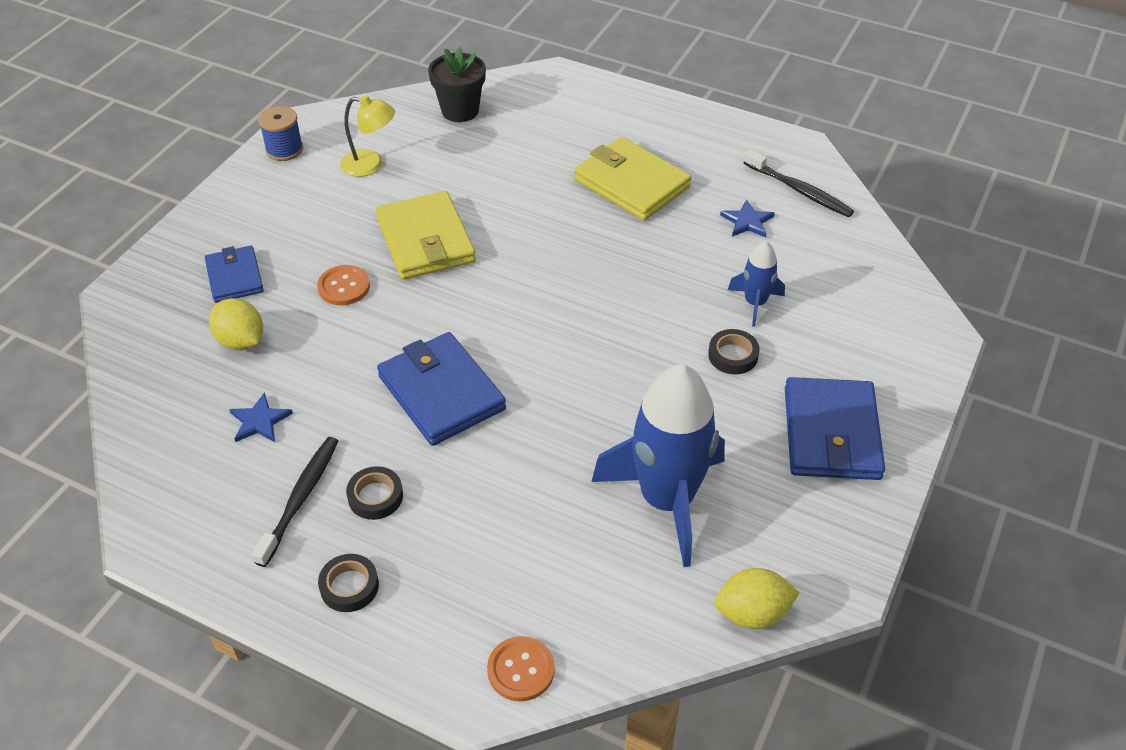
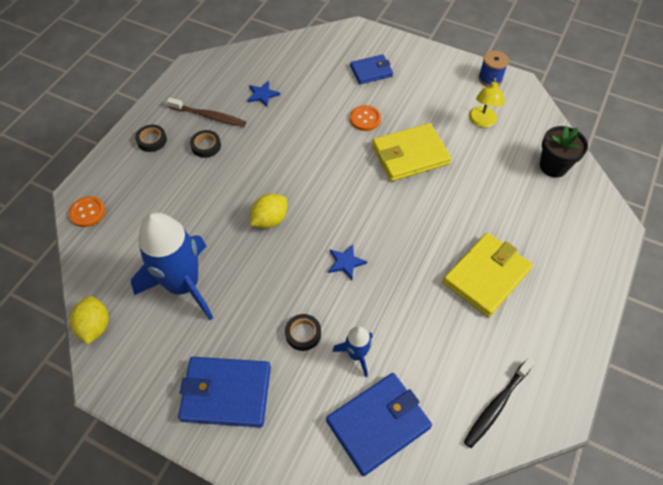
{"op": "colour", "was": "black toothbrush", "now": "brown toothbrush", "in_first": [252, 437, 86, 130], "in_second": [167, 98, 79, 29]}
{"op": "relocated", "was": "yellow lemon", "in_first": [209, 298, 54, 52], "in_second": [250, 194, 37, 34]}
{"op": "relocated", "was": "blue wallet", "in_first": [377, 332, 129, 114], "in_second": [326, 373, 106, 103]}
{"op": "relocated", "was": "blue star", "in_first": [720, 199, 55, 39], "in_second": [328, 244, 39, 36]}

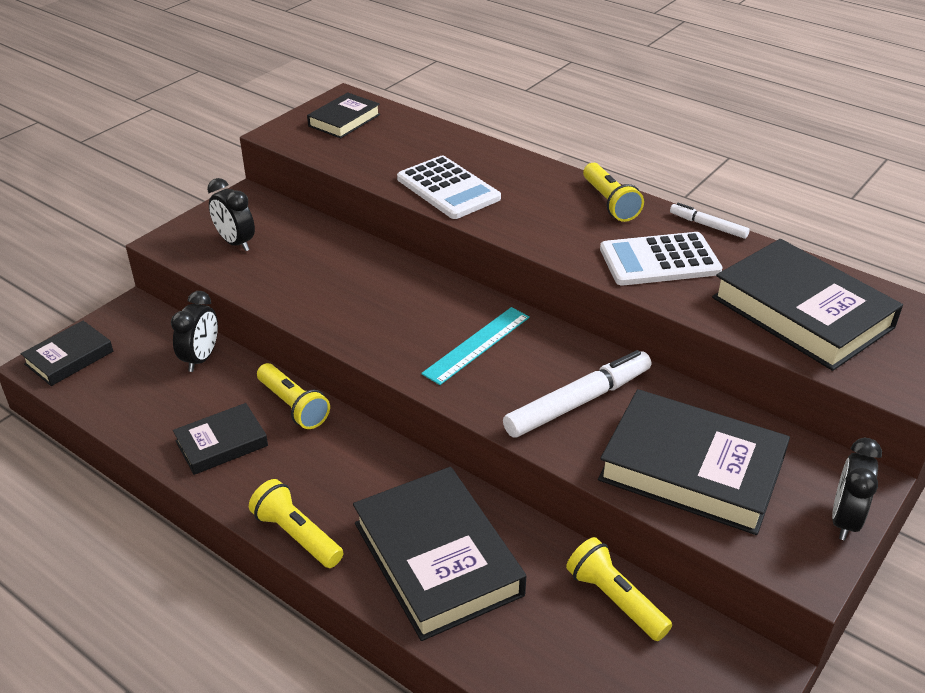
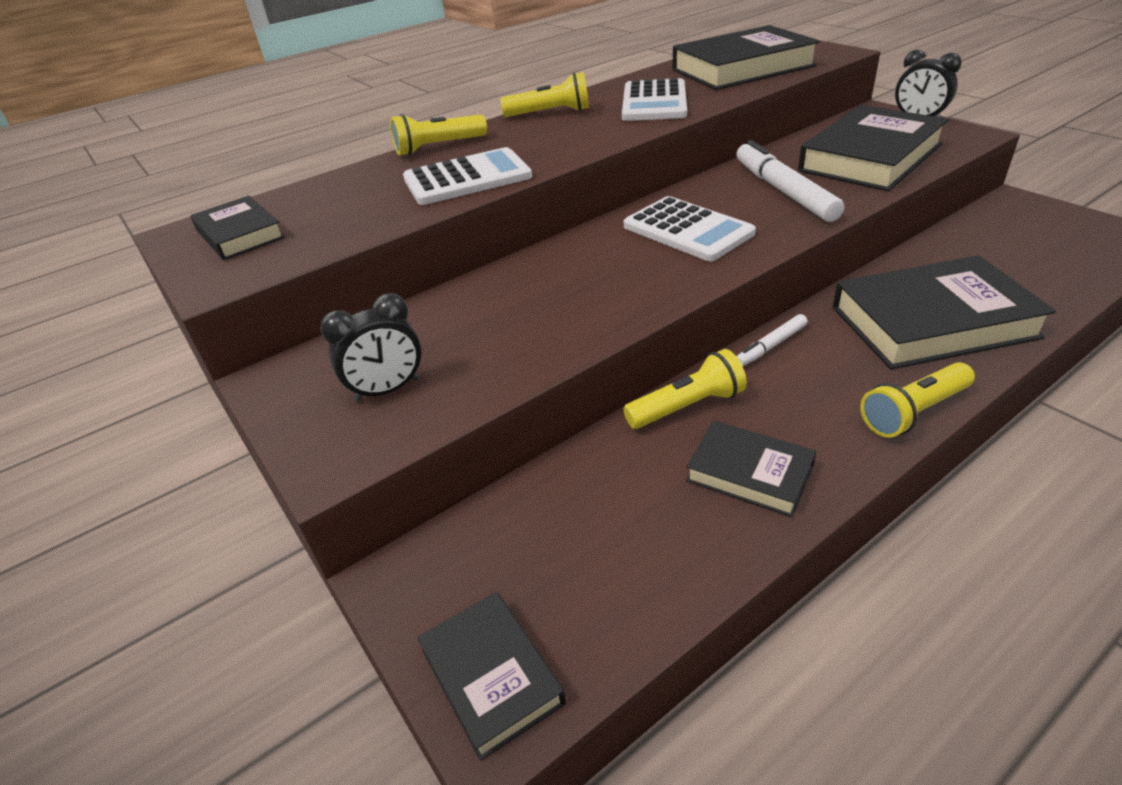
{"op": "relocated", "was": "yellow flashlight", "in_first": [566, 537, 106, 104], "in_second": [390, 114, 97, 42]}
{"op": "exchanged", "was": "turquoise ruler", "now": "white calculator", "in_first": [421, 307, 109, 78], "in_second": [624, 196, 132, 65]}
{"op": "spun", "was": "black book", "in_first": [173, 403, 95, 72], "in_second": [686, 421, 131, 96], "clockwise": -45}
{"op": "relocated", "was": "white marker", "in_first": [670, 203, 80, 36], "in_second": [736, 314, 71, 53]}
{"op": "missing", "was": "black clock", "in_first": [171, 291, 47, 81]}

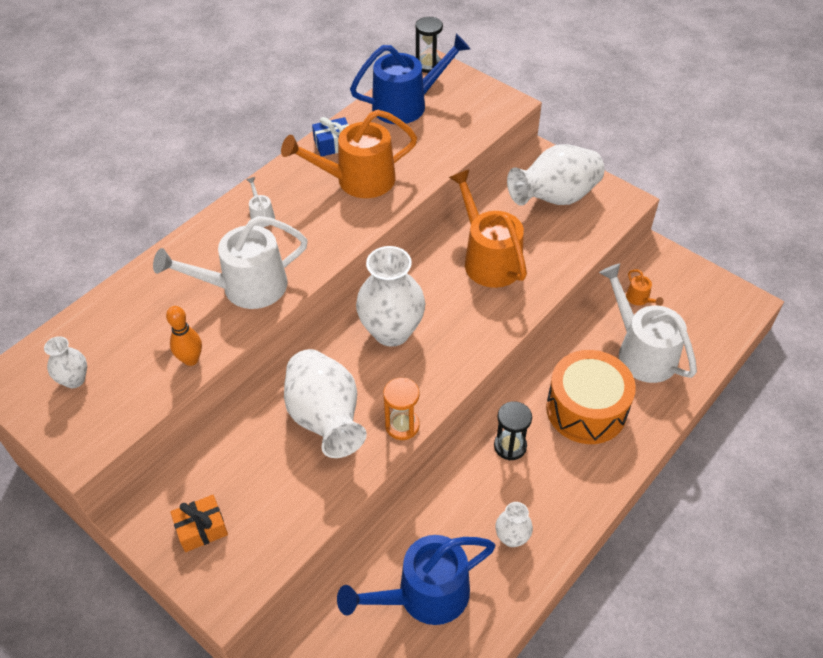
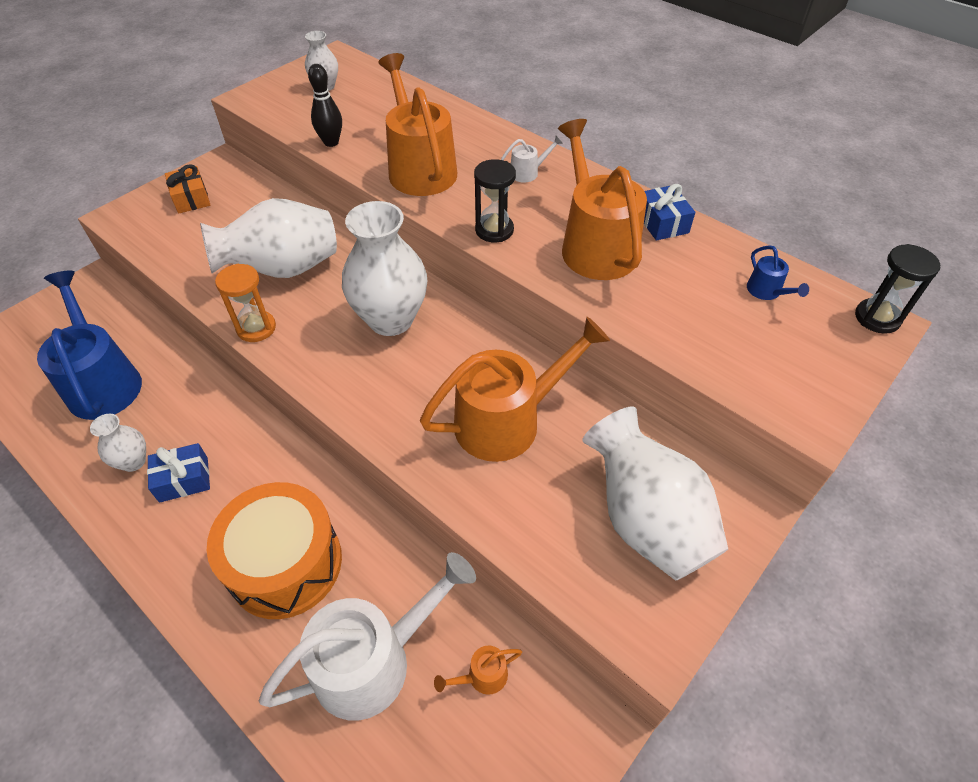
{"op": "appeared", "now": "blue gift", "in_second": [147, 443, 63, 60]}
{"op": "colour", "was": "orange bowling pin", "now": "black bowling pin", "in_first": [166, 306, 36, 60], "in_second": [308, 64, 34, 83]}
{"op": "colour", "was": "white watering can", "now": "orange watering can", "in_first": [153, 216, 155, 93], "in_second": [379, 53, 78, 143]}
{"op": "relocated", "was": "black hourglass", "in_first": [494, 401, 38, 59], "in_second": [474, 159, 42, 83]}
{"op": "size", "was": "blue watering can", "in_first": [350, 34, 120, 90], "in_second": [747, 245, 62, 55], "ratio": 0.41}

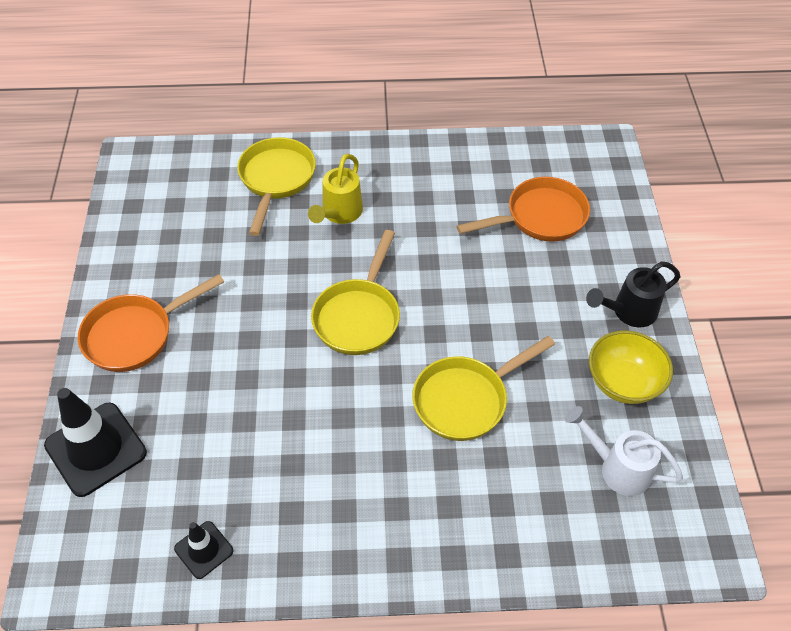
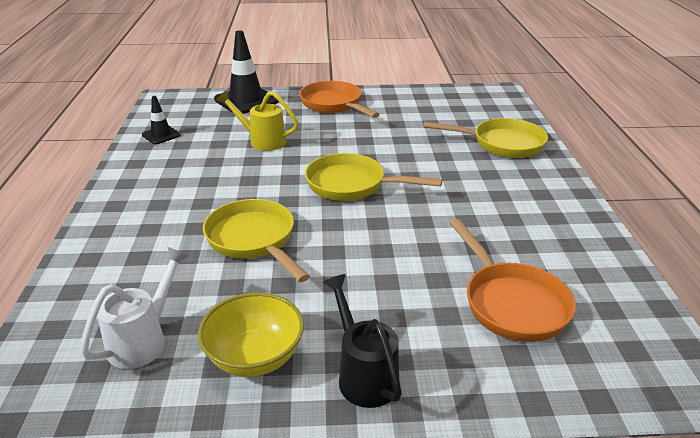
{"op": "relocated", "was": "yellow watering can", "in_first": [308, 154, 55, 70], "in_second": [216, 90, 82, 61]}

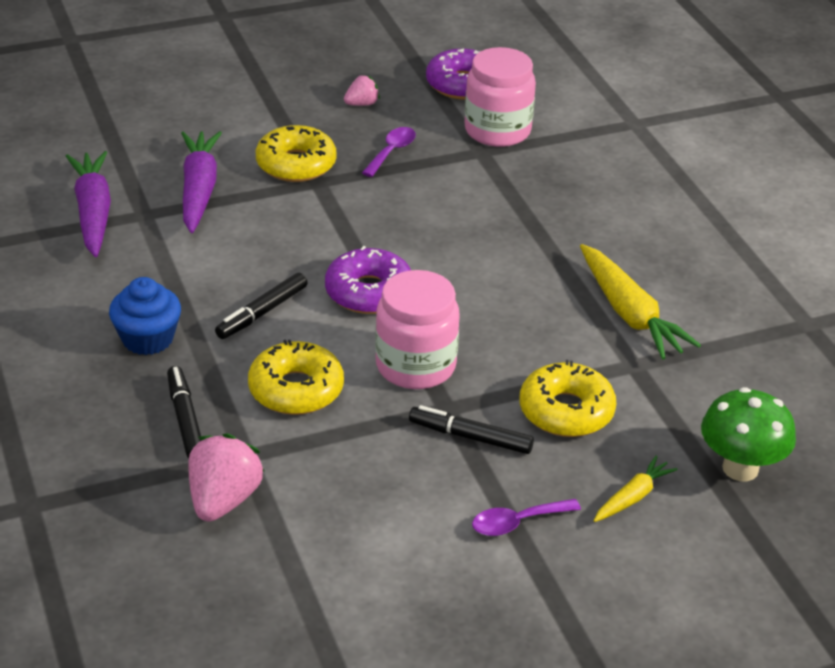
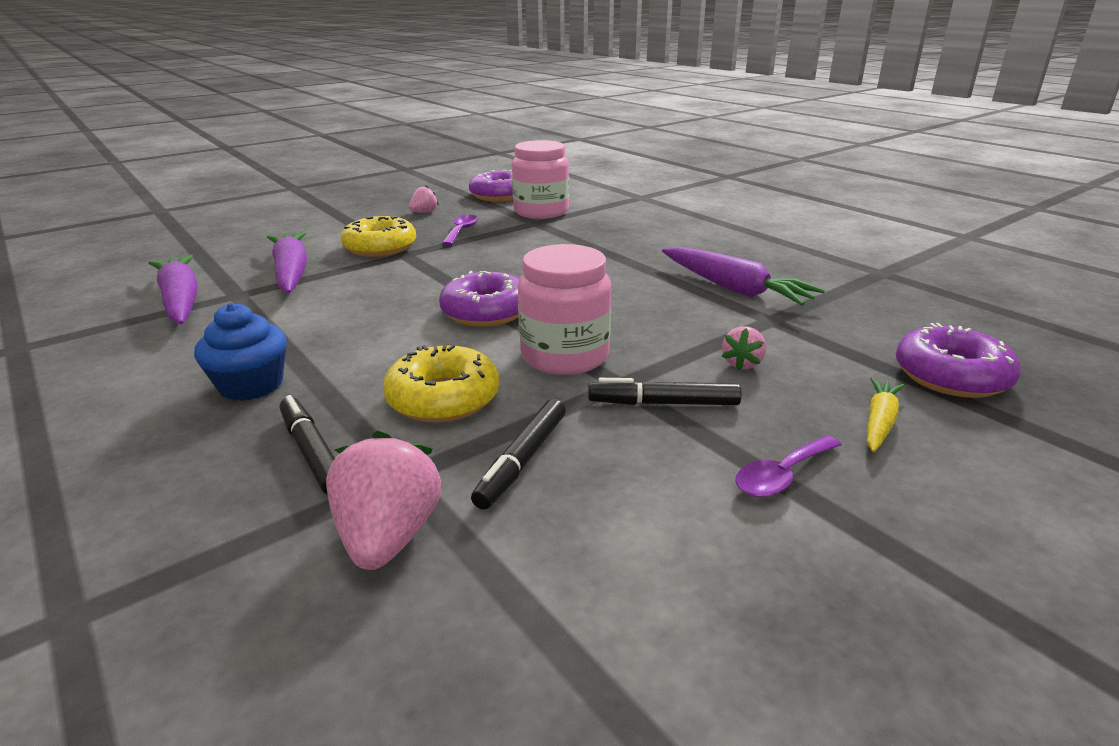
{"op": "relocated", "was": "black marker", "in_first": [215, 273, 92, 66], "in_second": [471, 399, 95, 111]}
{"op": "colour", "was": "yellow carrot", "now": "purple carrot", "in_first": [580, 244, 121, 116], "in_second": [662, 247, 163, 59]}
{"op": "exchanged", "was": "yellow donut", "now": "pink strawberry", "in_first": [520, 360, 96, 77], "in_second": [722, 326, 44, 44]}
{"op": "exchanged", "was": "green mushroom", "now": "purple donut", "in_first": [701, 387, 95, 94], "in_second": [896, 323, 125, 75]}

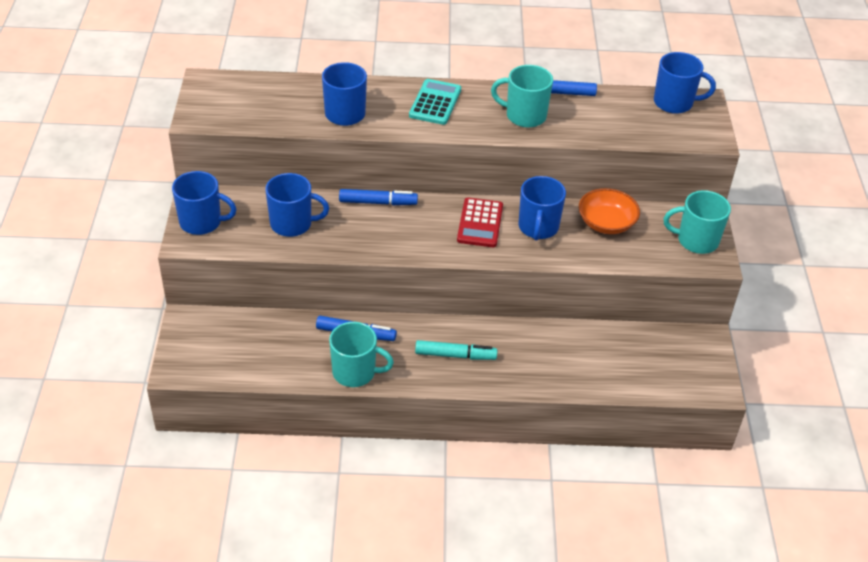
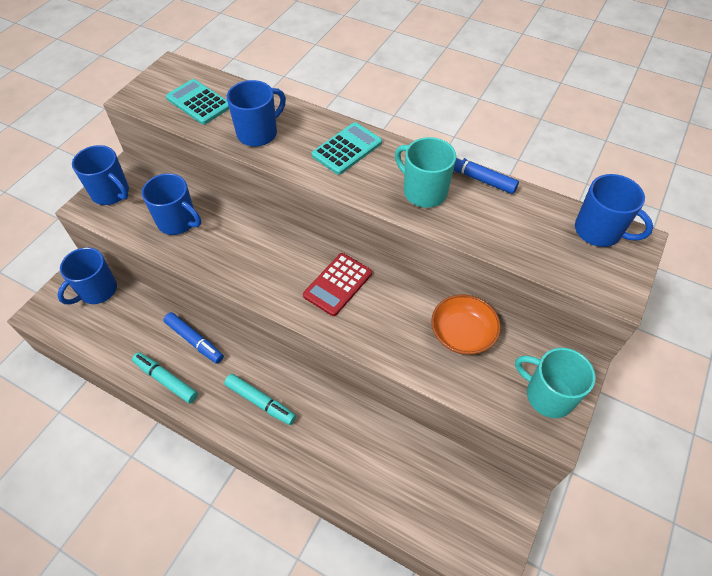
{"op": "relocated", "was": "blue mug", "in_first": [519, 176, 47, 65], "in_second": [57, 247, 60, 57]}
{"op": "exchanged", "was": "turquoise mug", "now": "turquoise marker", "in_first": [329, 322, 65, 65], "in_second": [132, 352, 66, 52]}
{"op": "appeared", "now": "turquoise calculator", "in_second": [166, 79, 63, 46]}
{"op": "missing", "was": "blue marker", "in_first": [339, 189, 79, 16]}

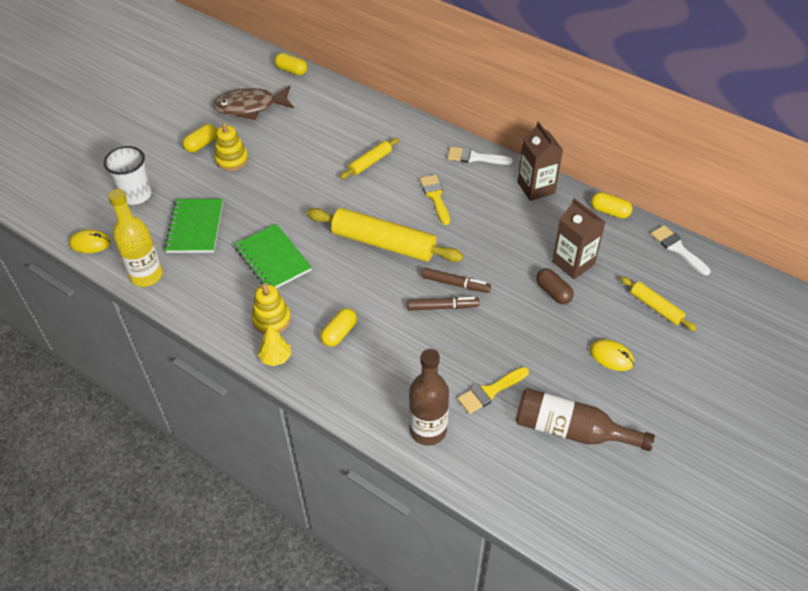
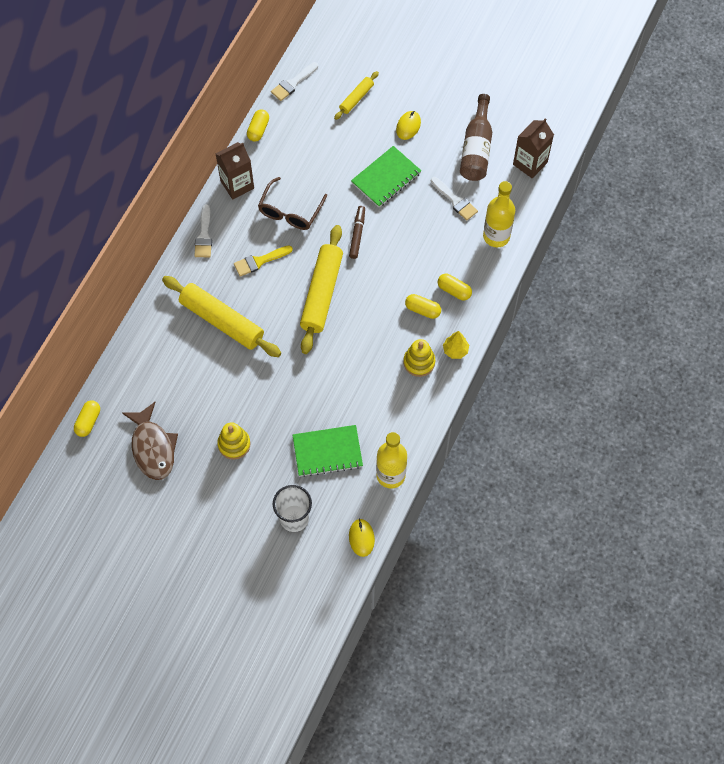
{"op": "size", "was": "yellow rolling pin", "in_first": [340, 138, 59, 41], "in_second": [162, 276, 119, 81], "ratio": 1.94}
{"op": "appeared", "now": "brown glasses", "in_second": [258, 177, 69, 53]}
{"op": "relocated", "was": "green notebook", "in_first": [234, 224, 78, 64], "in_second": [351, 146, 70, 61]}
{"op": "colour", "was": "yellow brush", "now": "white brush", "in_first": [457, 367, 72, 47], "in_second": [431, 177, 47, 44]}
{"op": "relocated", "was": "yellow capsule", "in_first": [183, 124, 34, 28], "in_second": [438, 274, 34, 27]}
{"op": "colour", "was": "brown bottle", "now": "yellow bottle", "in_first": [409, 349, 40, 97], "in_second": [483, 181, 32, 66]}
{"op": "relocated", "was": "brown carton", "in_first": [552, 198, 54, 81], "in_second": [513, 118, 41, 60]}
{"op": "missing", "was": "brown marker", "in_first": [407, 297, 73, 13]}
{"op": "missing", "was": "brown capsule", "in_first": [536, 268, 38, 36]}

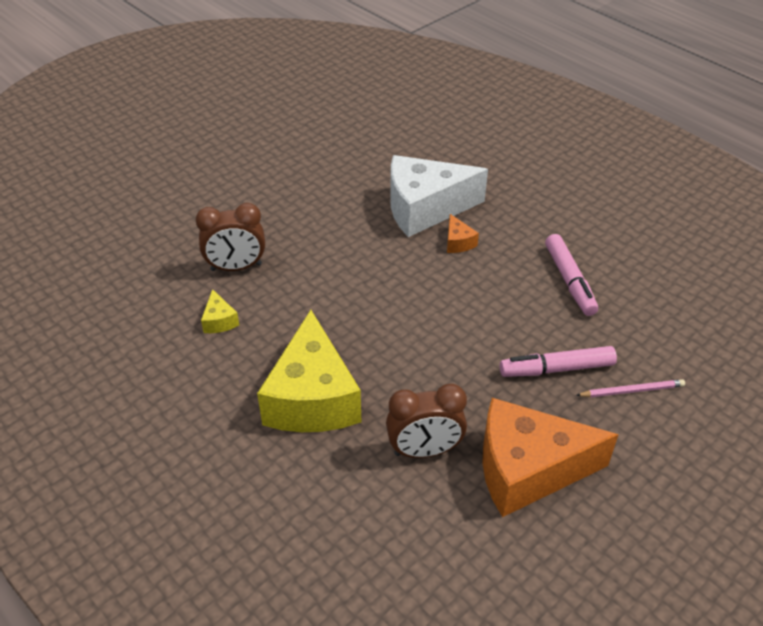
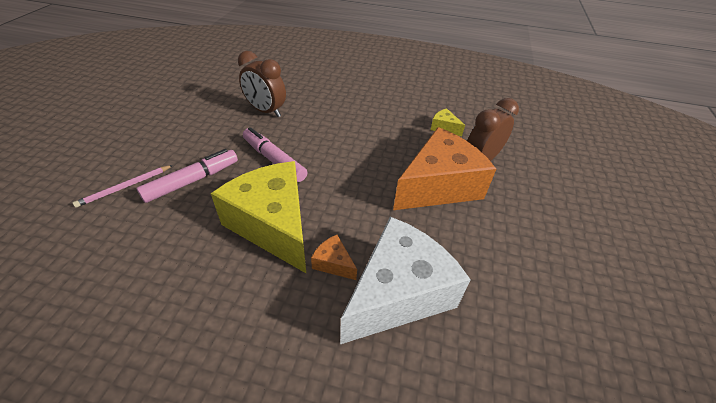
{"op": "relocated", "was": "yellow cheese", "in_first": [257, 310, 104, 122], "in_second": [211, 161, 95, 112]}
{"op": "spun", "was": "brown clock", "in_first": [386, 384, 81, 74], "in_second": [238, 51, 48, 66], "clockwise": -105}
{"op": "relocated", "was": "pink marker", "in_first": [545, 234, 53, 82], "in_second": [243, 127, 65, 55]}
{"op": "relocated", "was": "orange cheese", "in_first": [483, 398, 136, 119], "in_second": [393, 127, 103, 83]}

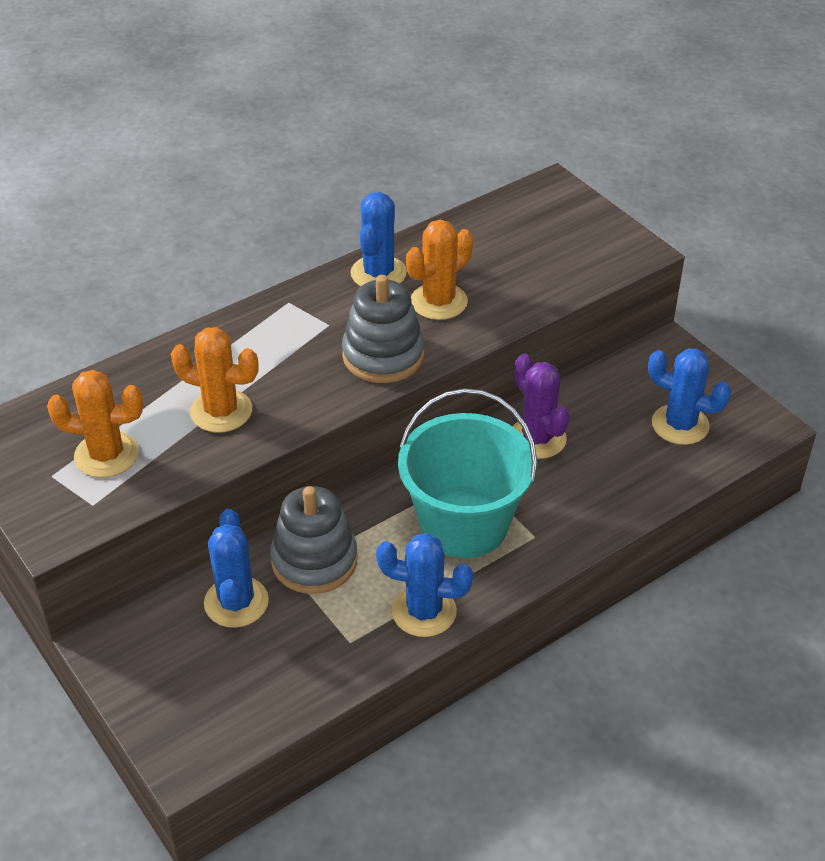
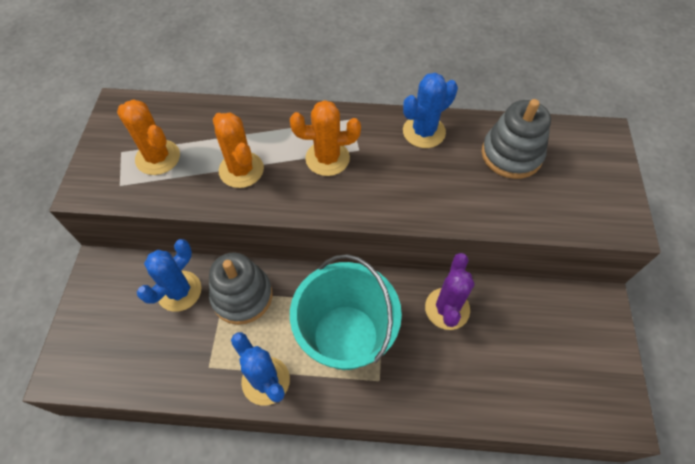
{"op": "relocated", "was": "orange cactus", "in_first": [406, 220, 67, 100], "in_second": [290, 100, 71, 76]}
{"op": "relocated", "was": "grey stacking toy", "in_first": [342, 275, 83, 108], "in_second": [481, 99, 70, 80]}
{"op": "missing", "was": "blue cactus", "in_first": [648, 348, 83, 97]}

